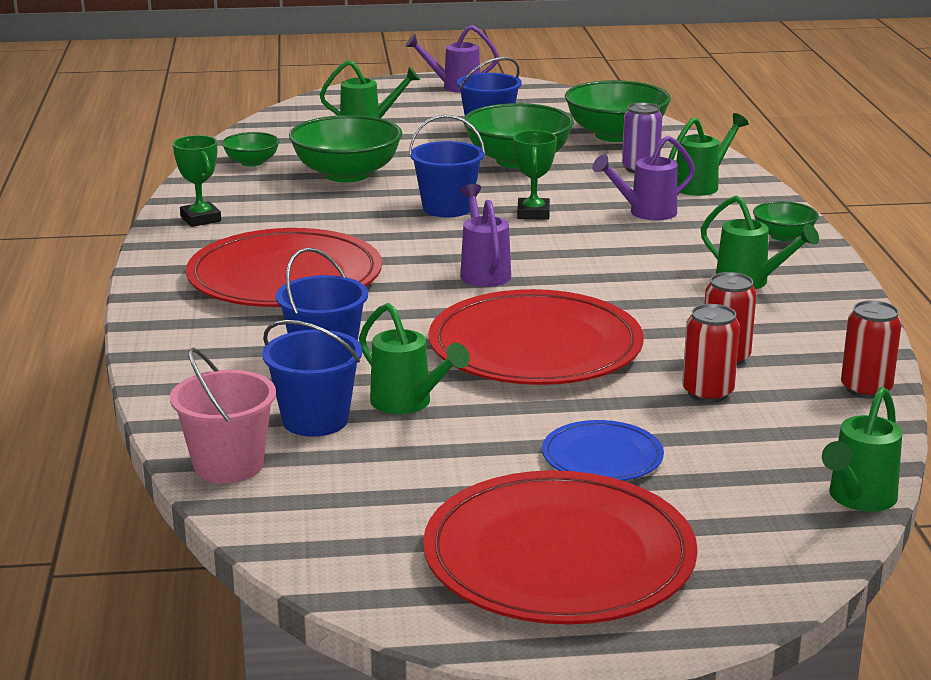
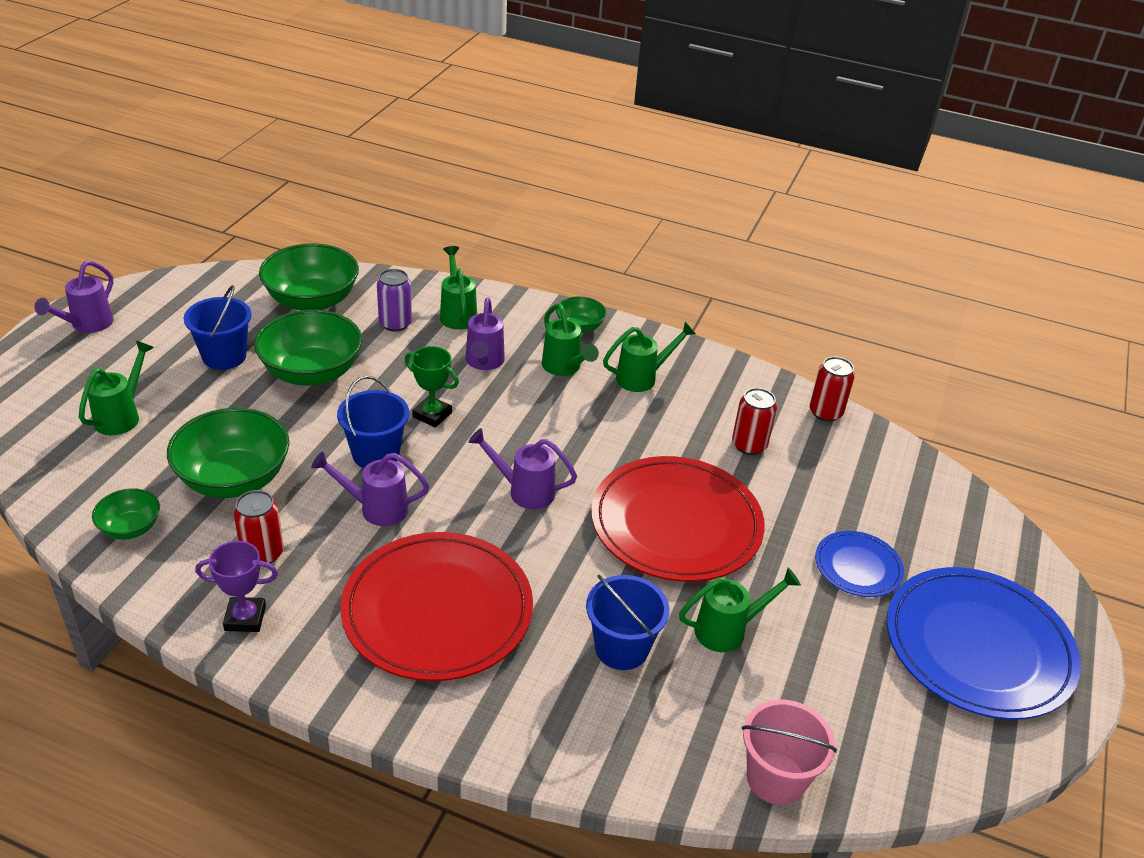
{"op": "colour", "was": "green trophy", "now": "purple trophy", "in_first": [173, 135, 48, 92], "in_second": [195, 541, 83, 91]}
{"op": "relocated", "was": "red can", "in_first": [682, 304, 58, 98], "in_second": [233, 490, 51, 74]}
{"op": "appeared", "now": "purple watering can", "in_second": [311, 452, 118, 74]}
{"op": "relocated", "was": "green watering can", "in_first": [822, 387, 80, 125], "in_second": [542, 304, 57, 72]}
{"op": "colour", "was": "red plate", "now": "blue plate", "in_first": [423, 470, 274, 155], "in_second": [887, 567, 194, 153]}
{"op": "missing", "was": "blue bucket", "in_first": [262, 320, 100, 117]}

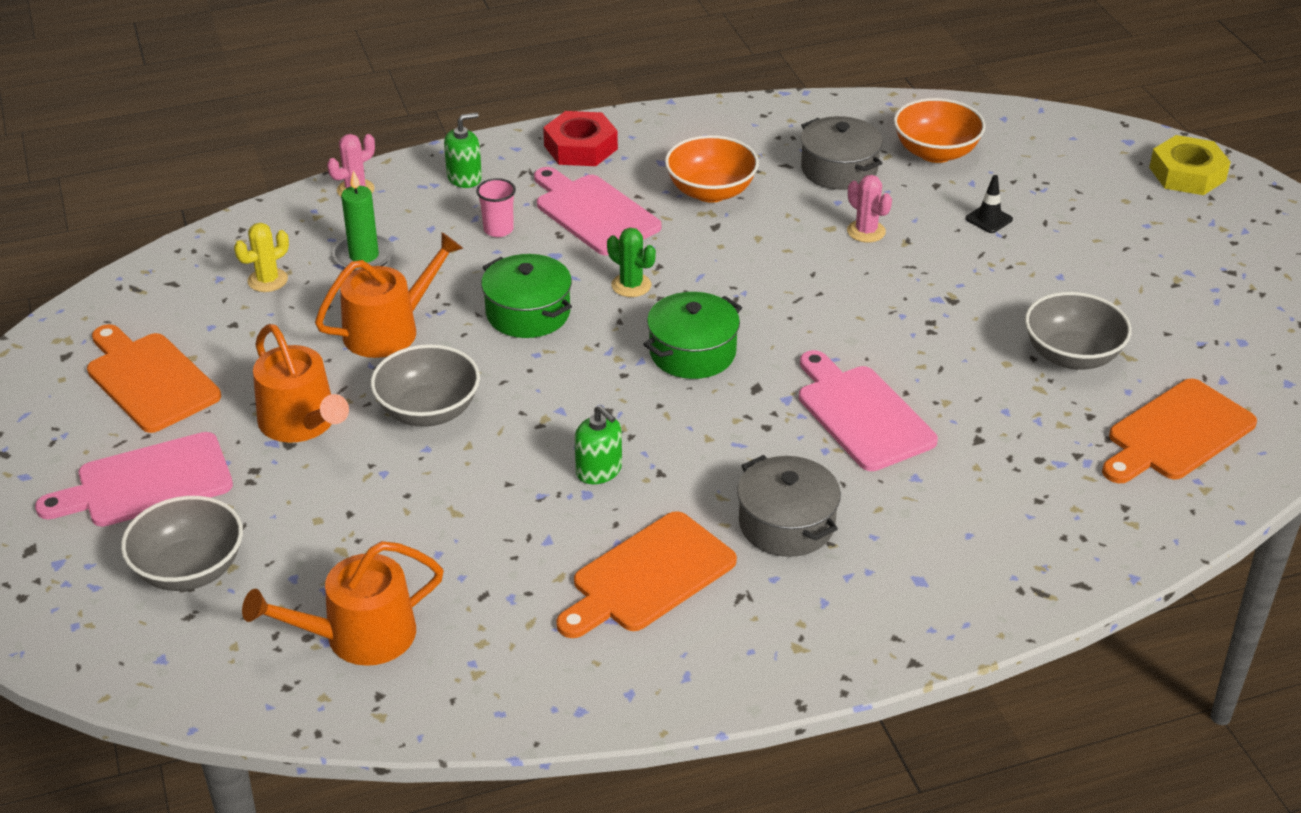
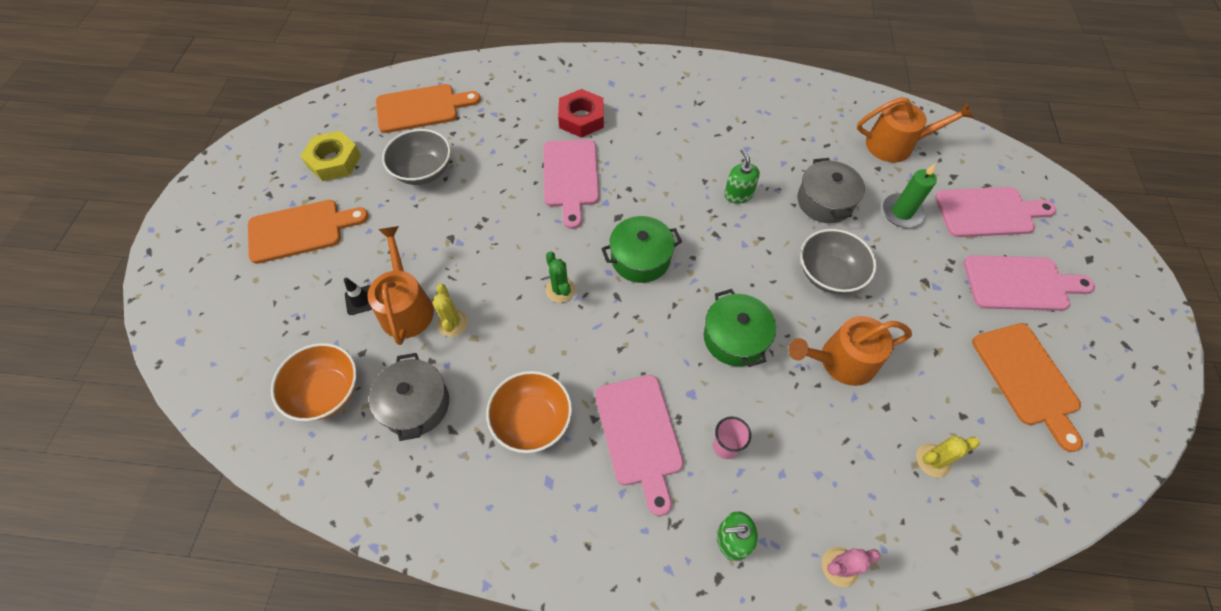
{"op": "relocated", "was": "orange cutting board", "in_first": [556, 511, 181, 127], "in_second": [248, 200, 121, 64]}
{"op": "relocated", "was": "yellow nut", "in_first": [1149, 135, 82, 60], "in_second": [300, 131, 61, 50]}
{"op": "relocated", "was": "orange watering can", "in_first": [253, 324, 96, 119], "in_second": [367, 226, 67, 119]}
{"op": "colour", "was": "pink cactus", "now": "yellow cactus", "in_first": [847, 175, 45, 68], "in_second": [432, 284, 36, 53]}
{"op": "relocated", "was": "green cactus", "in_first": [607, 228, 49, 69], "in_second": [546, 251, 29, 52]}
{"op": "relocated", "was": "red nut", "in_first": [543, 111, 75, 55], "in_second": [558, 89, 46, 49]}
{"op": "relocated", "was": "grey pot", "in_first": [737, 455, 104, 102], "in_second": [797, 158, 68, 65]}
{"op": "relocated", "was": "green candle", "in_first": [333, 170, 61, 101], "in_second": [882, 164, 55, 64]}
{"op": "exchanged", "was": "grey bowl", "now": "pink cutting board", "in_first": [121, 496, 122, 95], "in_second": [935, 187, 121, 50]}

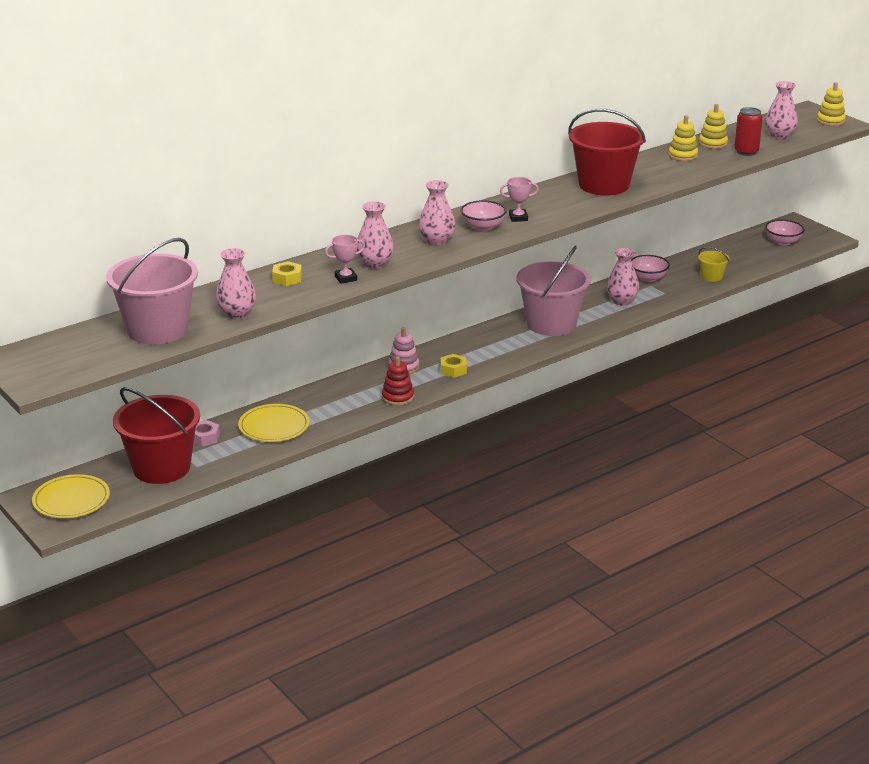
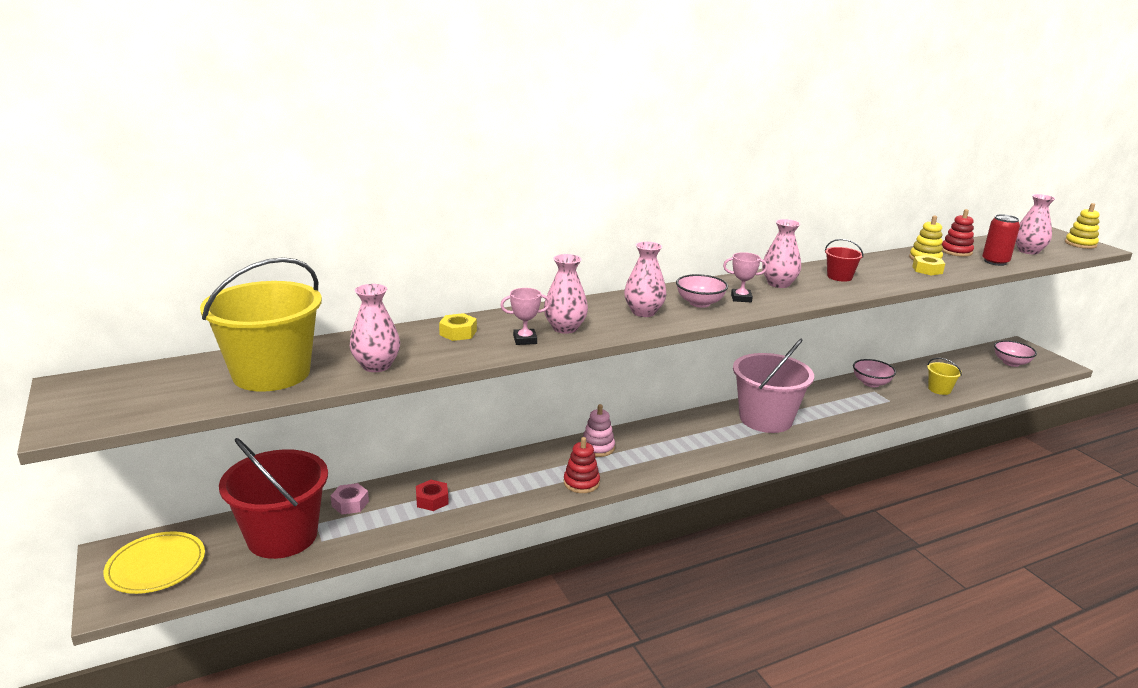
{"op": "colour", "was": "pink bucket", "now": "yellow bucket", "in_first": [106, 238, 92, 107], "in_second": [200, 257, 122, 135]}
{"op": "exchanged", "was": "yellow plate", "now": "red nut", "in_first": [238, 404, 72, 38], "in_second": [416, 480, 33, 31]}
{"op": "relocated", "was": "pink vase", "in_first": [607, 248, 32, 58], "in_second": [762, 219, 39, 69]}
{"op": "size", "was": "red bucket", "in_first": [568, 109, 78, 86], "in_second": [825, 239, 39, 43], "ratio": 0.45}
{"op": "relocated", "was": "yellow nut", "in_first": [440, 354, 27, 24], "in_second": [912, 255, 33, 20]}
{"op": "colour", "was": "yellow stacking toy", "now": "red stacking toy", "in_first": [699, 104, 29, 45], "in_second": [942, 209, 32, 48]}

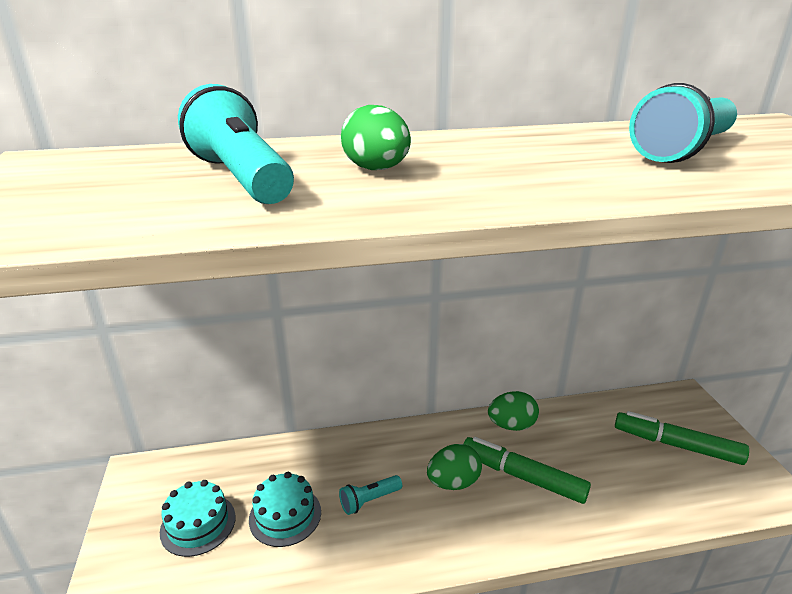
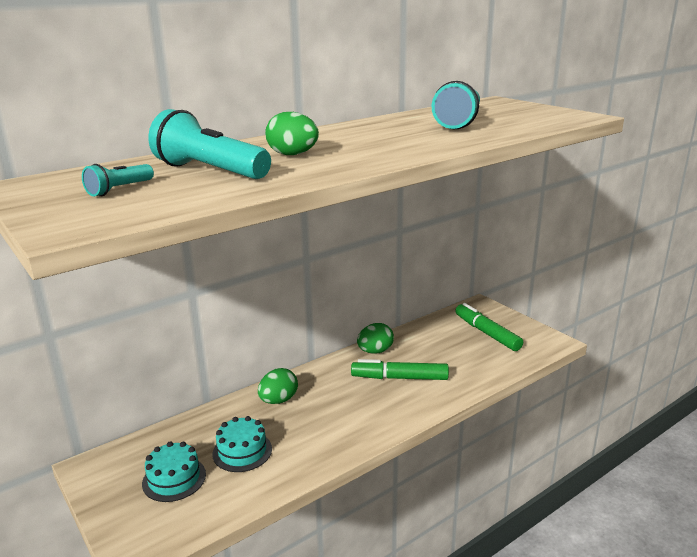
{"op": "relocated", "was": "turquoise flashlight", "in_first": [339, 475, 63, 40], "in_second": [82, 164, 72, 32]}
{"op": "relocated", "was": "green egg", "in_first": [427, 444, 55, 46], "in_second": [258, 368, 40, 36]}
{"op": "spun", "was": "green marker", "in_first": [615, 411, 134, 54], "in_second": [455, 303, 68, 48], "clockwise": 60}

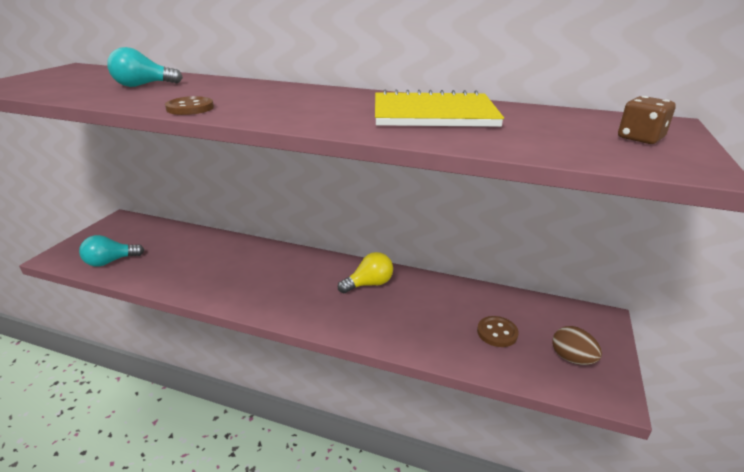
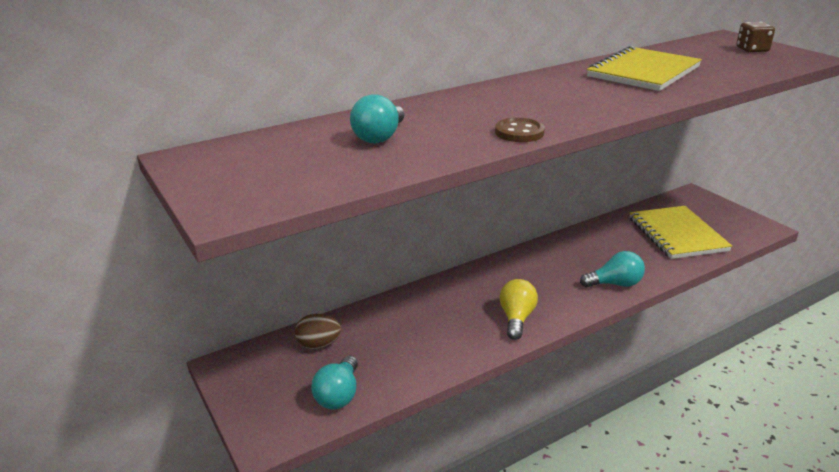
{"op": "relocated", "was": "brown egg", "in_first": [552, 326, 50, 39], "in_second": [295, 314, 46, 35]}
{"op": "relocated", "was": "yellow light bulb", "in_first": [338, 252, 55, 41], "in_second": [499, 279, 39, 61]}
{"op": "appeared", "now": "turquoise light bulb", "in_second": [580, 251, 65, 37]}
{"op": "exchanged", "was": "brown button", "now": "yellow notebook", "in_first": [477, 316, 42, 31], "in_second": [630, 206, 102, 53]}

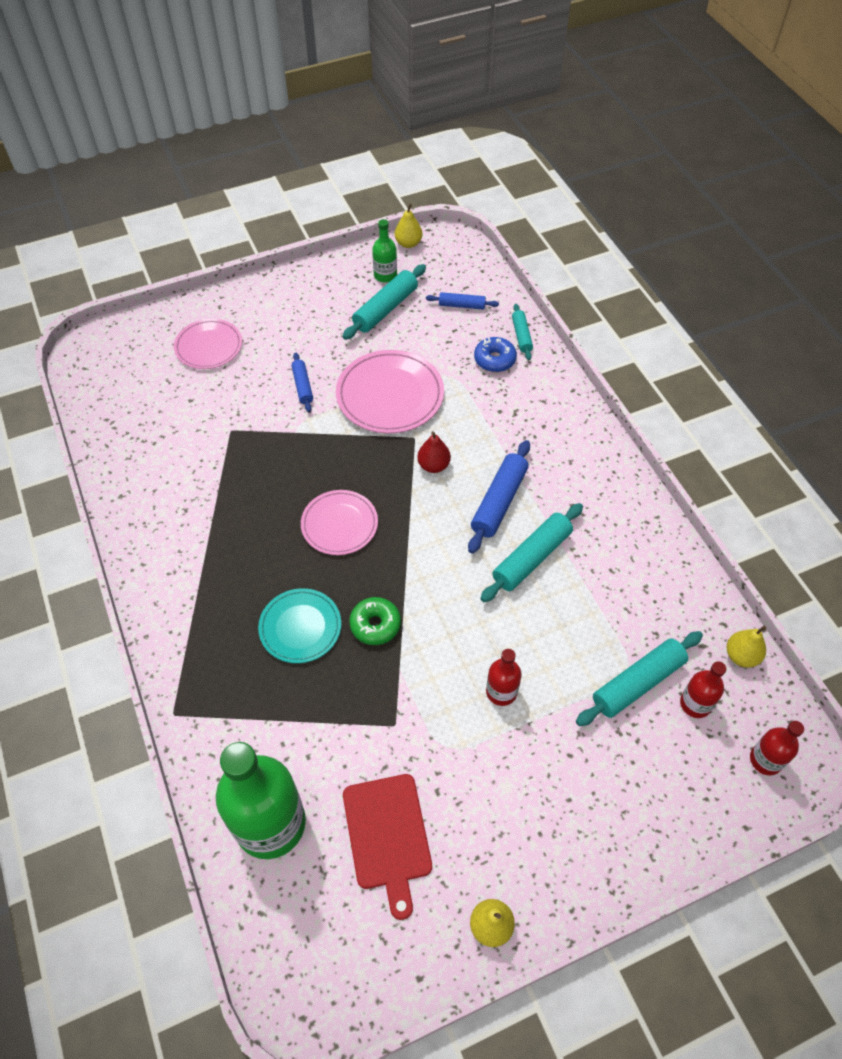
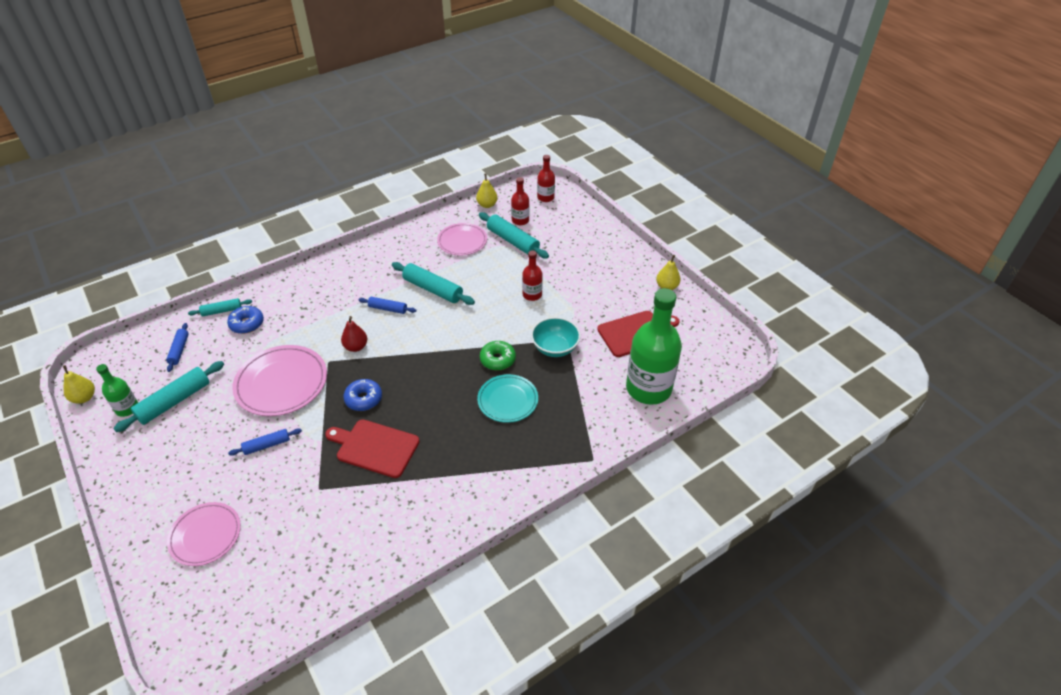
{"op": "spun", "was": "turquoise rolling pin", "in_first": [342, 264, 84, 76], "in_second": [113, 361, 111, 71], "clockwise": -75}
{"op": "appeared", "now": "red cutting board", "in_second": [325, 419, 95, 59]}
{"op": "appeared", "now": "blue donut", "in_second": [343, 379, 39, 32]}
{"op": "size", "was": "blue rolling pin", "in_first": [468, 440, 62, 114], "in_second": [359, 297, 57, 17], "ratio": 0.58}
{"op": "relocated", "was": "pink plate", "in_first": [301, 490, 77, 65], "in_second": [437, 223, 50, 33]}
{"op": "appeared", "now": "turquoise bowl", "in_second": [531, 317, 50, 40]}

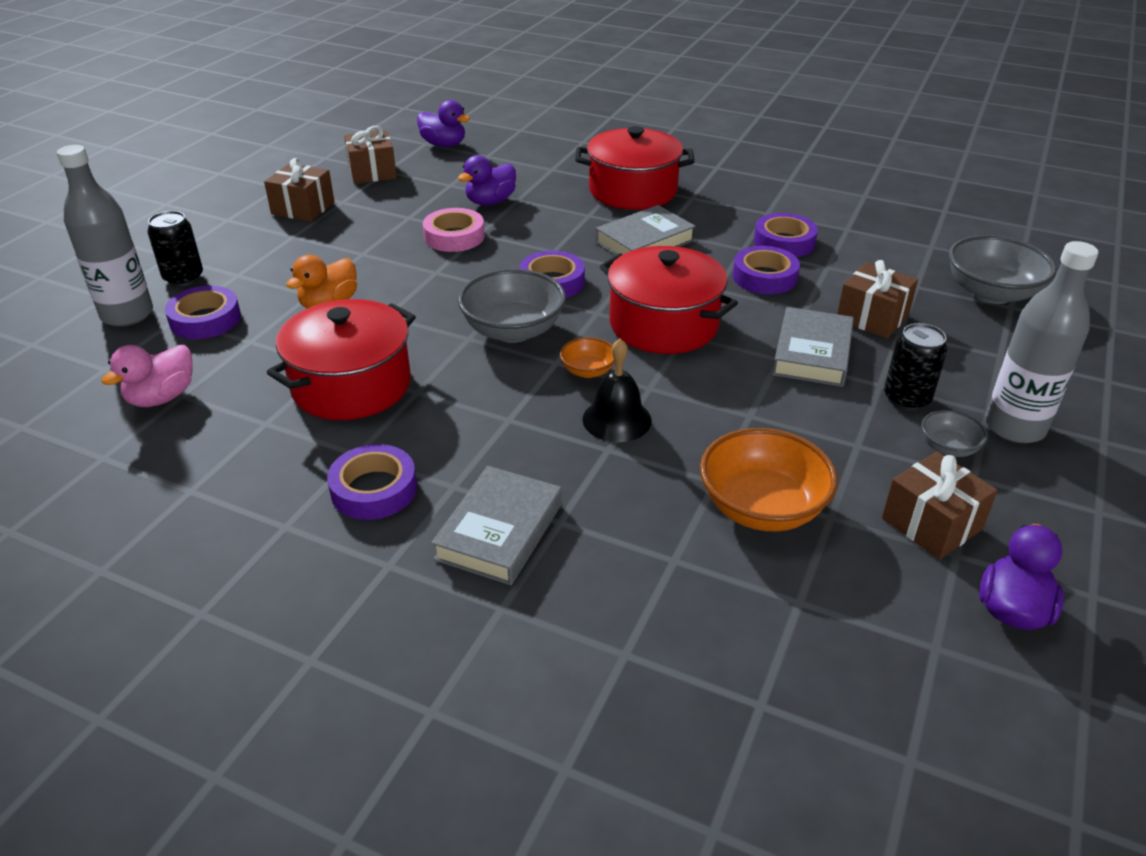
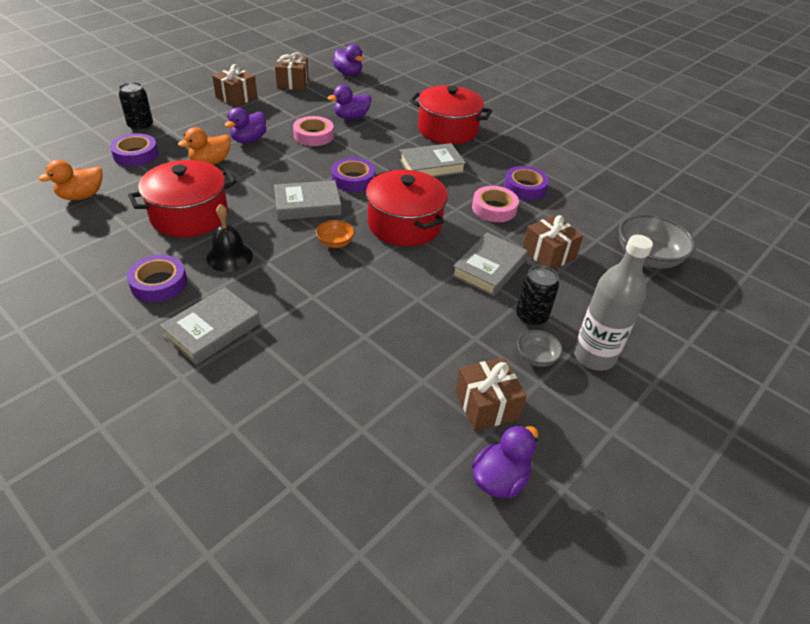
{"op": "colour", "was": "pink duck", "now": "orange duck", "in_first": [101, 345, 92, 62], "in_second": [38, 160, 65, 40]}
{"op": "relocated", "was": "black bell", "in_first": [582, 338, 70, 104], "in_second": [206, 204, 47, 68]}
{"op": "appeared", "now": "purple duck", "in_second": [225, 108, 42, 35]}
{"op": "exchanged", "was": "grey bowl", "now": "grey book", "in_first": [458, 269, 108, 74], "in_second": [274, 180, 68, 40]}
{"op": "colour", "was": "purple tape", "now": "pink tape", "in_first": [732, 246, 68, 48], "in_second": [472, 186, 47, 36]}
{"op": "missing", "was": "grey bottle", "in_first": [57, 145, 96, 182]}
{"op": "missing", "was": "orange bowl", "in_first": [700, 428, 138, 103]}

